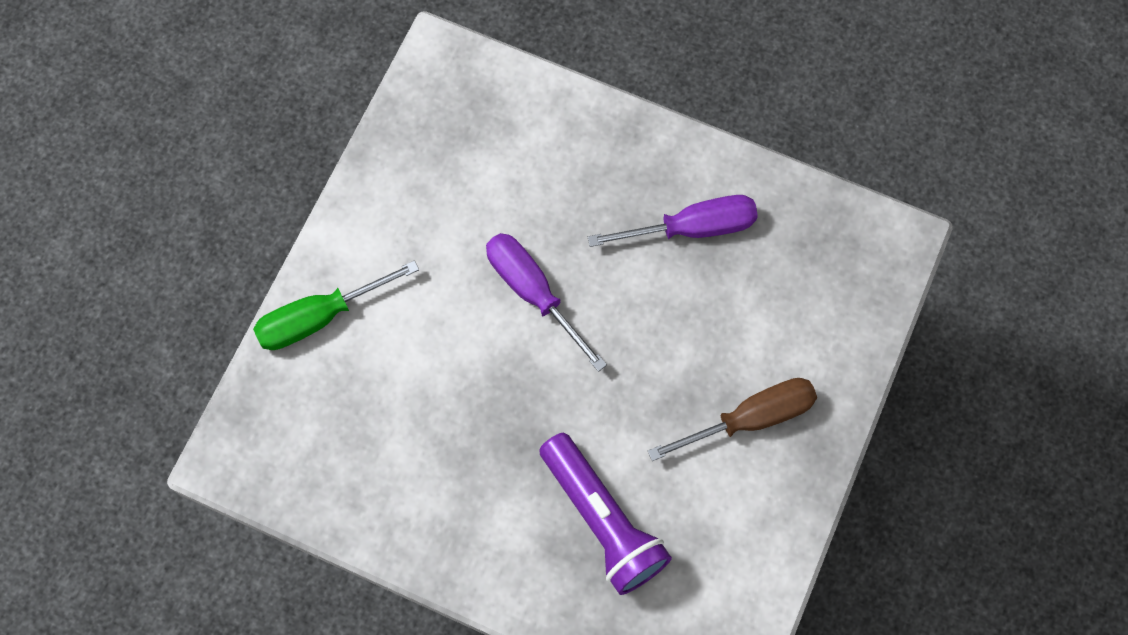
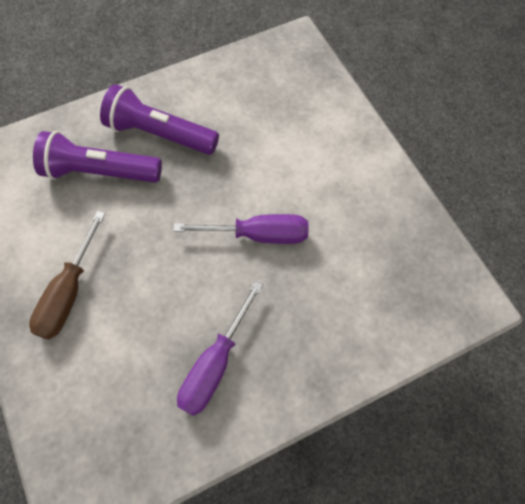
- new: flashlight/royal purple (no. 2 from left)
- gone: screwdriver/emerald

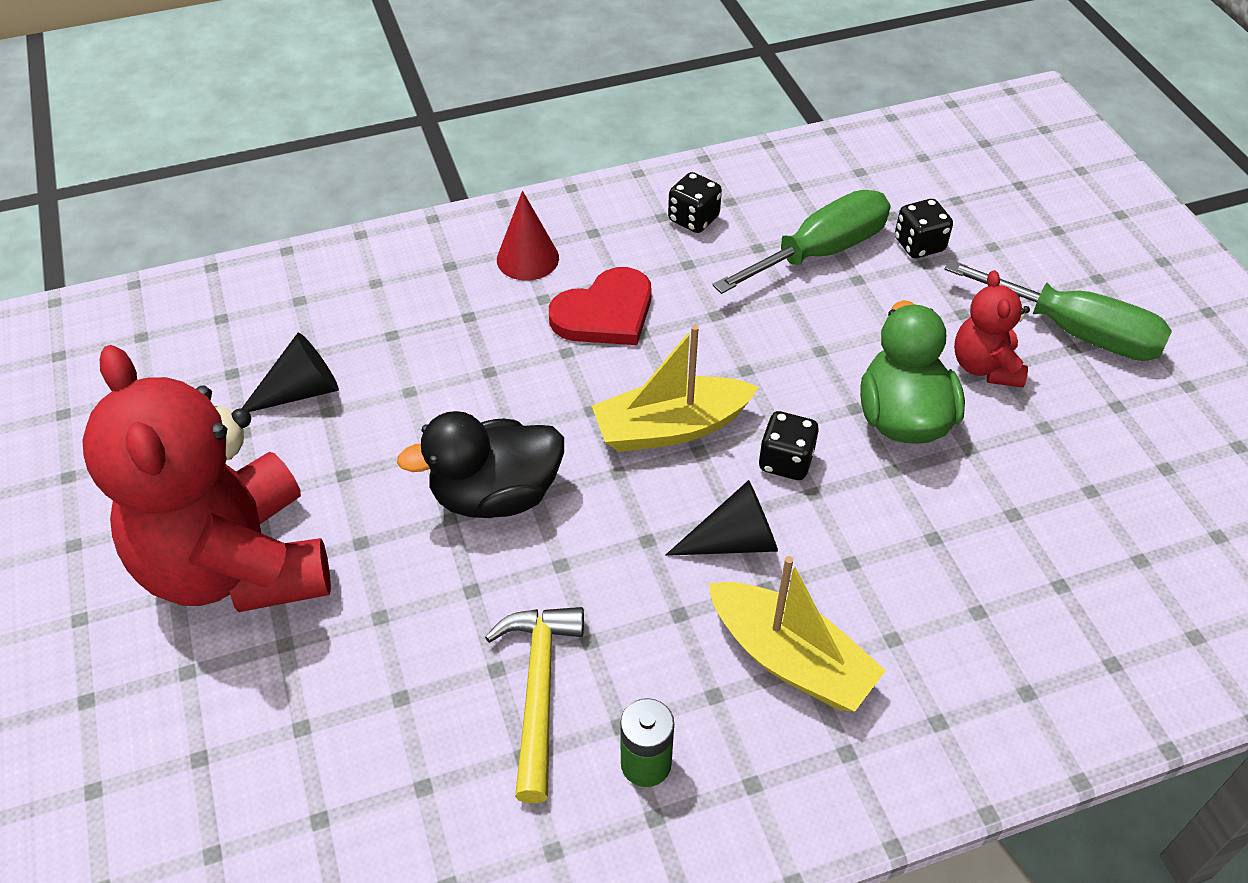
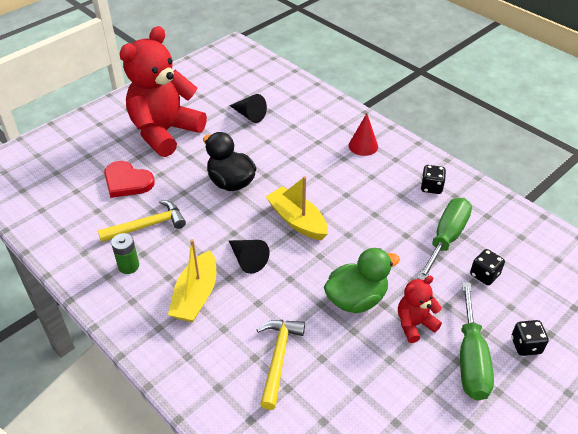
- shifted: love heart/red
- new: hammer/bright yellow (no. 2 from left)
- rotated: screwdriver/emerald (no. 1 from left) 90 degrees counterclockwise
- shifted: dice/ebony (no. 2 from left in the first image) to dice/ebony (no. 3 from left)

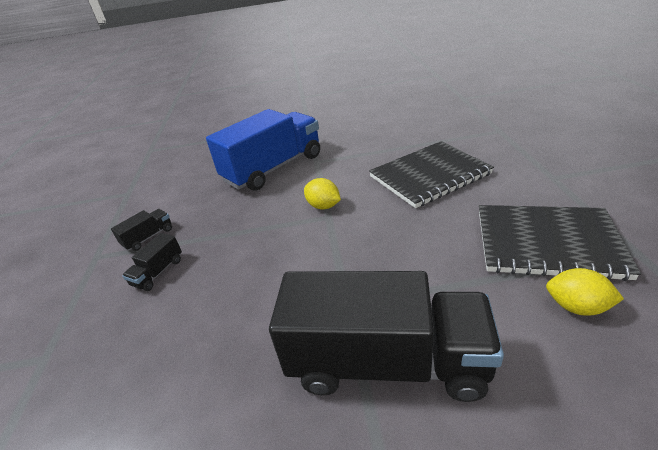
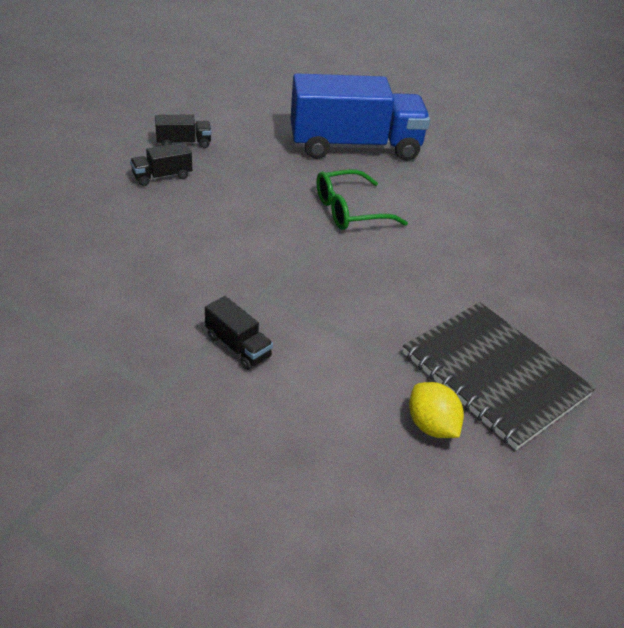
- scaled: lorry/ebony (no. 3 from left) x0.40
- swapped: lemon/bright yellow (no. 1 from left) to eyeglasses/emerald
- gone: notepad/ebony (no. 1 from left)

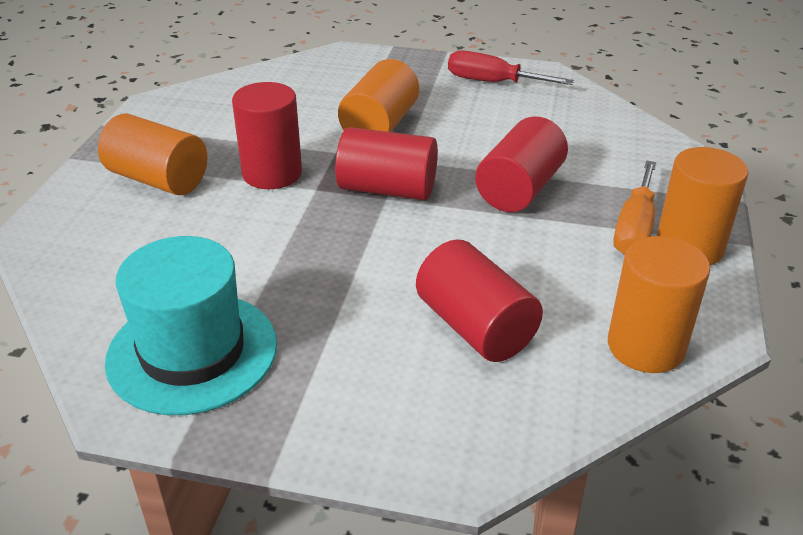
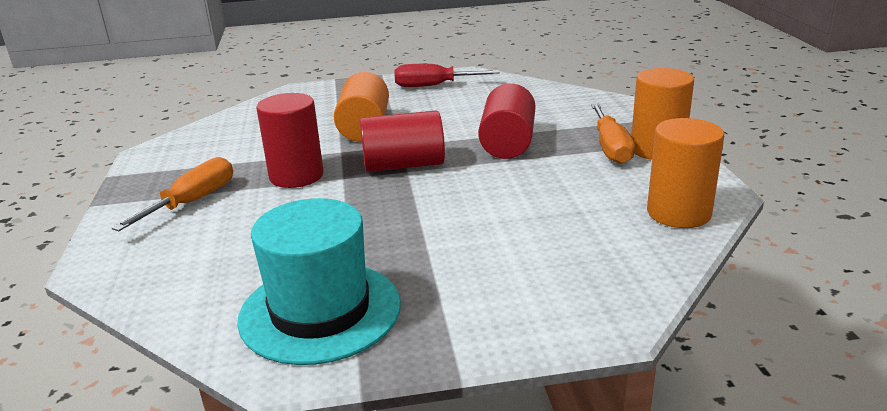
- swapped: solid cylinder/bright orange (no. 1 from left) to screwdriver/bright orange (no. 1 from left)
- gone: solid cylinder/red (no. 3 from left)

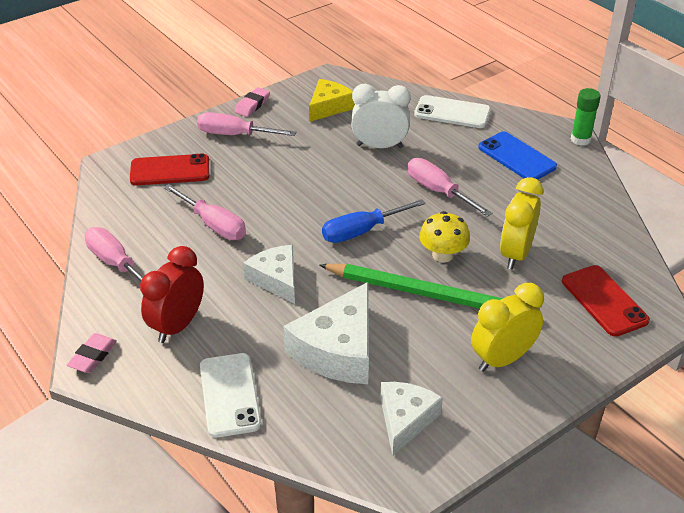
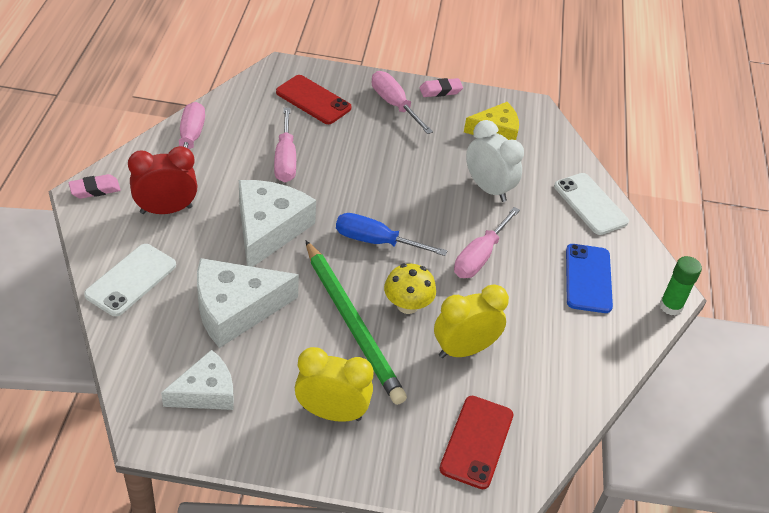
- scaled: piece of cheese/white (no. 1 from left in the first image) x1.56
- rotated: screwdriver/rose-pink (no. 4 from left) 150 degrees counterclockwise

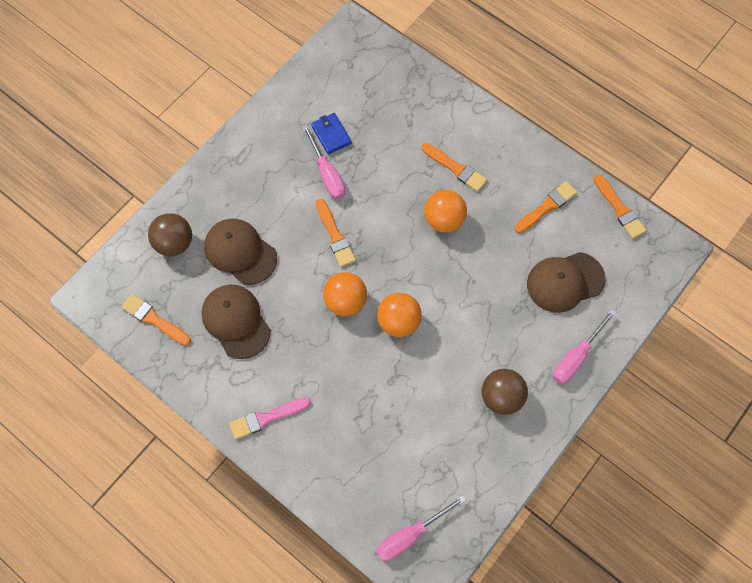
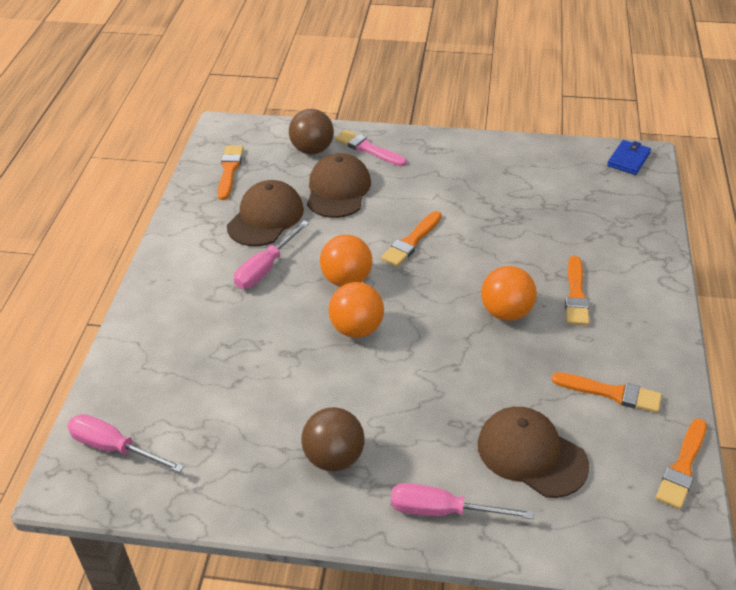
- shifted: screwdriver/rose-pink (no. 1 from left in the first image) to screwdriver/rose-pink (no. 2 from left)
- shifted: paintbrush/rose-pink
- shifted: wallet/cobalt

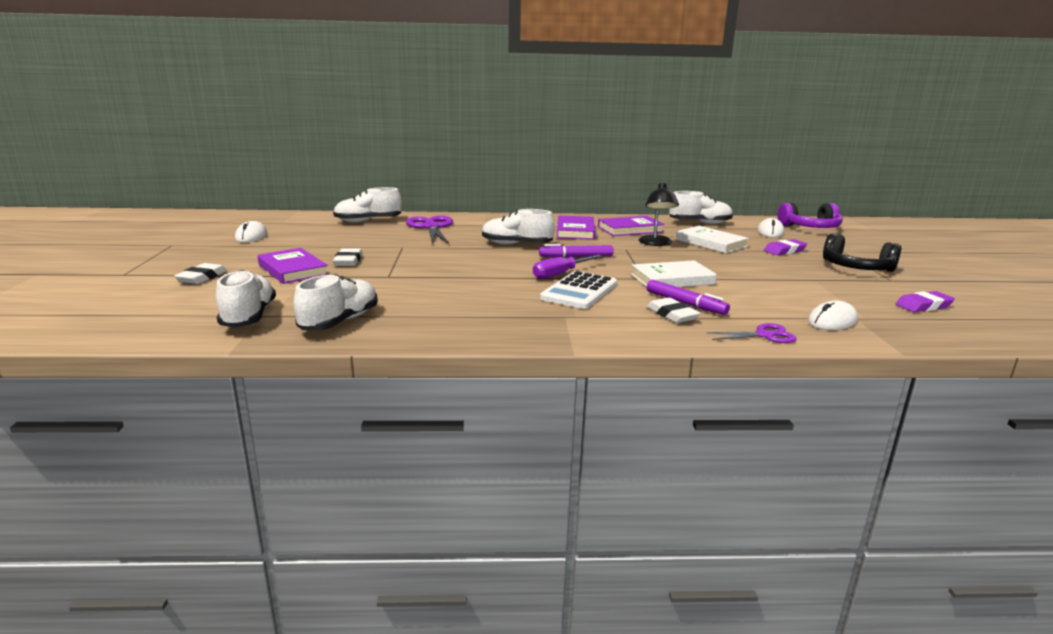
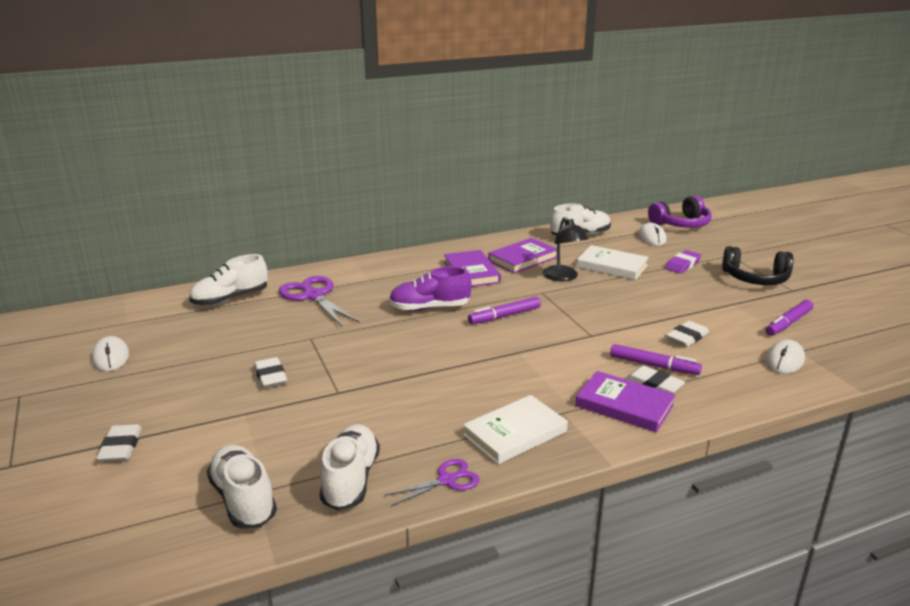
- shifted: pair of scissors/royal purple (no. 2 from left)
- repainted: lace-up shoe/white (no. 4 from left) to lace-up shoe/royal purple
- shifted: hardcover/white (no. 1 from left)
- shifted: hardcover/royal purple (no. 1 from left in the first image) to hardcover/royal purple (no. 3 from left)
- new: gum eraser/white (no. 4 from left)
- new: marker/royal purple (no. 3 from left)
- gone: screwdriver/royal purple
- gone: pocket calculator/white
- gone: gum eraser/royal purple (no. 2 from left)

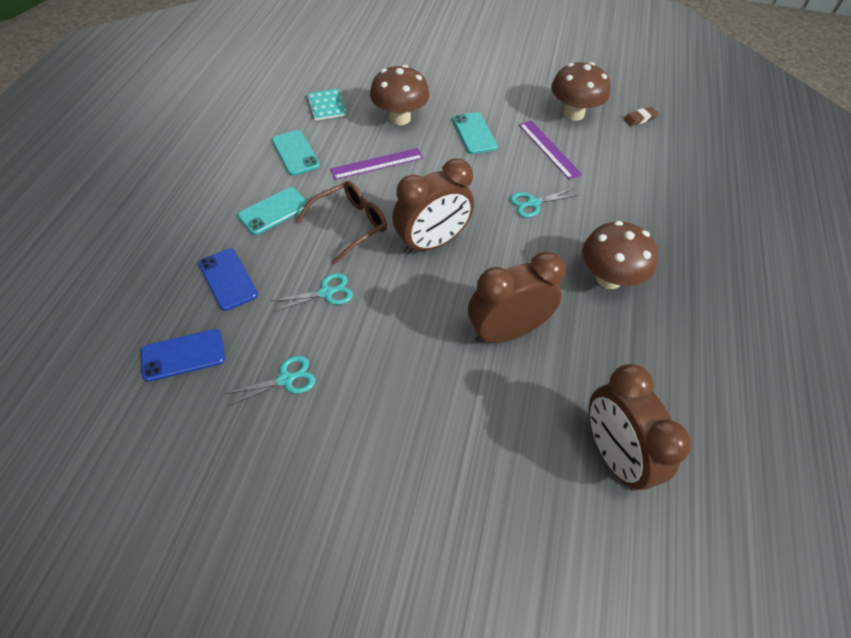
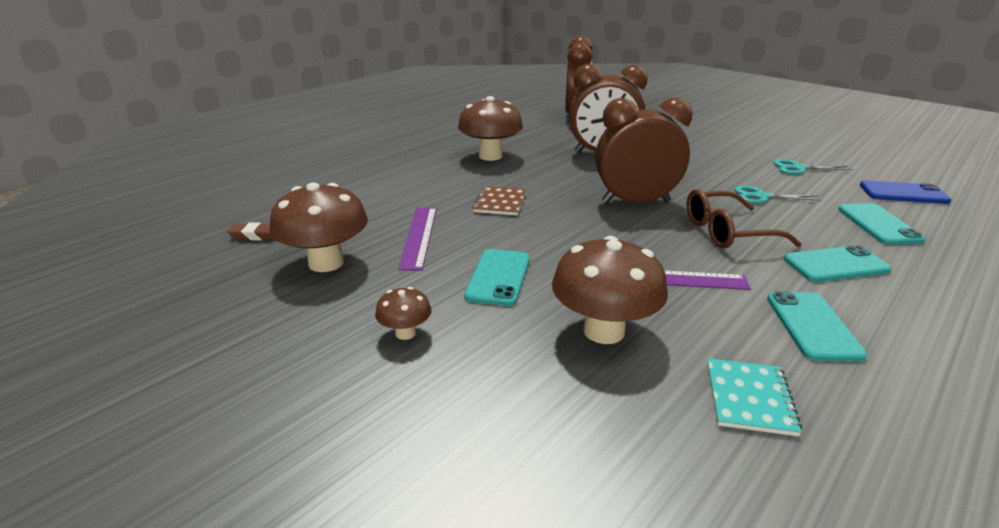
- new: fungus/brown (no. 2 from left)
- swapped: pair of scissors/aqua (no. 3 from left) to notepad/brown
- repainted: phone/cobalt (no. 2 from left) to phone/aqua (no. 4 from left)

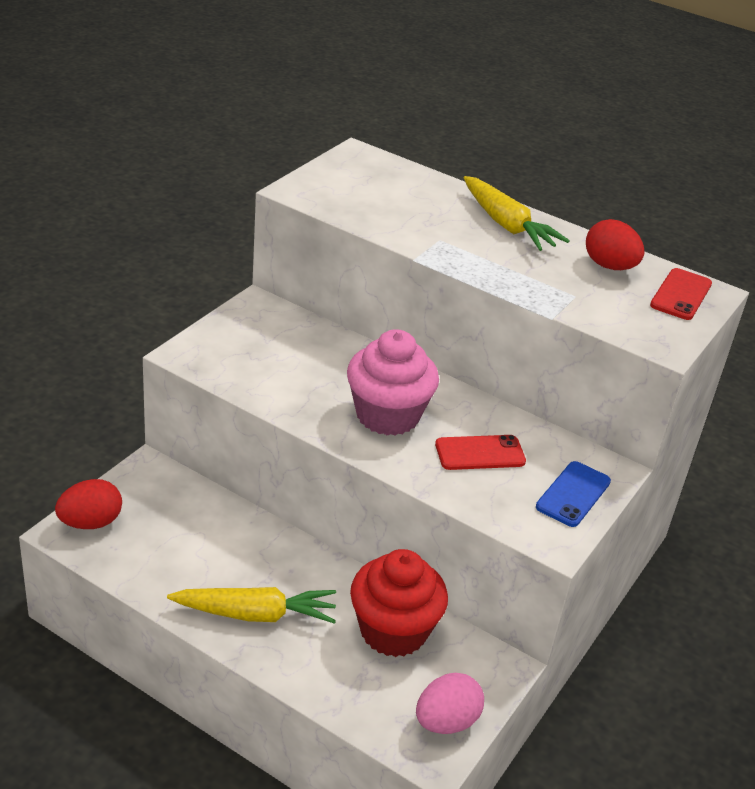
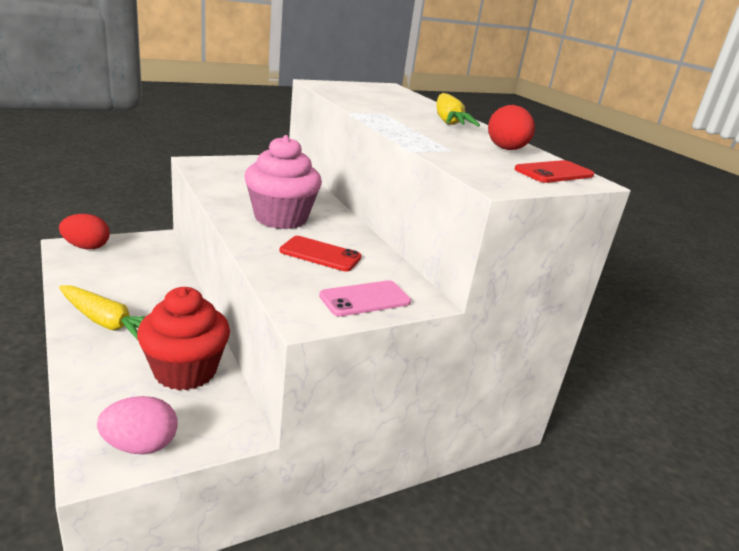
- repainted: phone/cobalt to phone/rose-pink

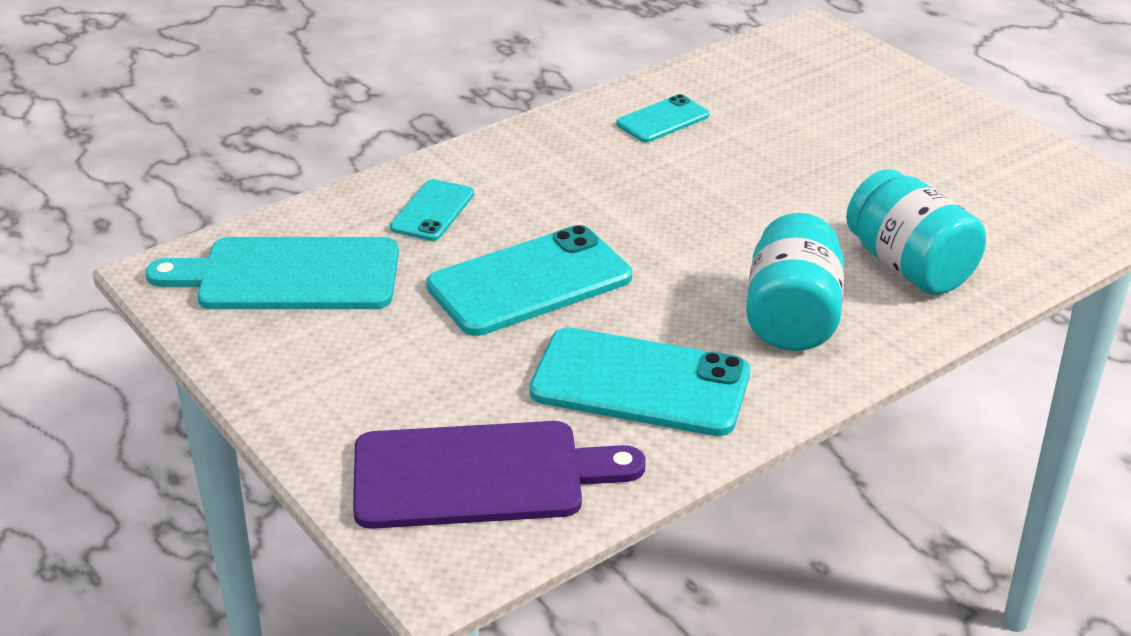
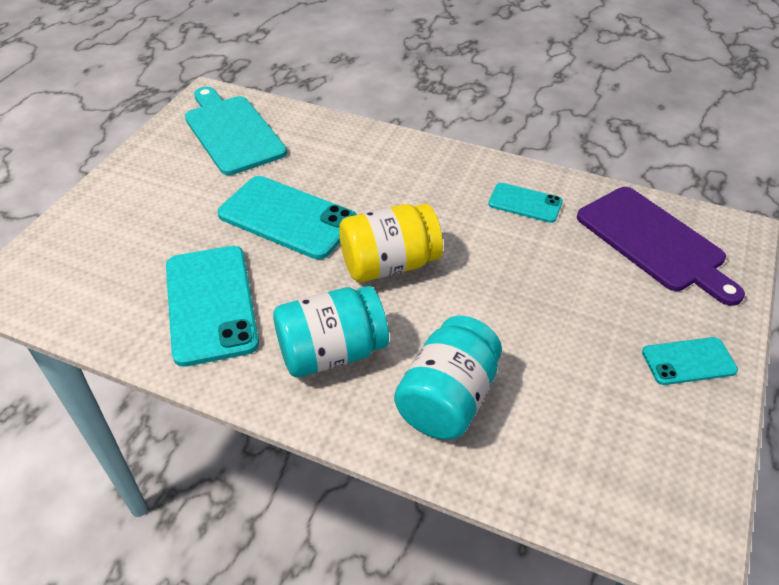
- new: jam jar/bright yellow
- shifted: chopping board/royal purple
- shifted: phone/aqua (no. 1 from left in the first image) to phone/aqua (no. 4 from left)

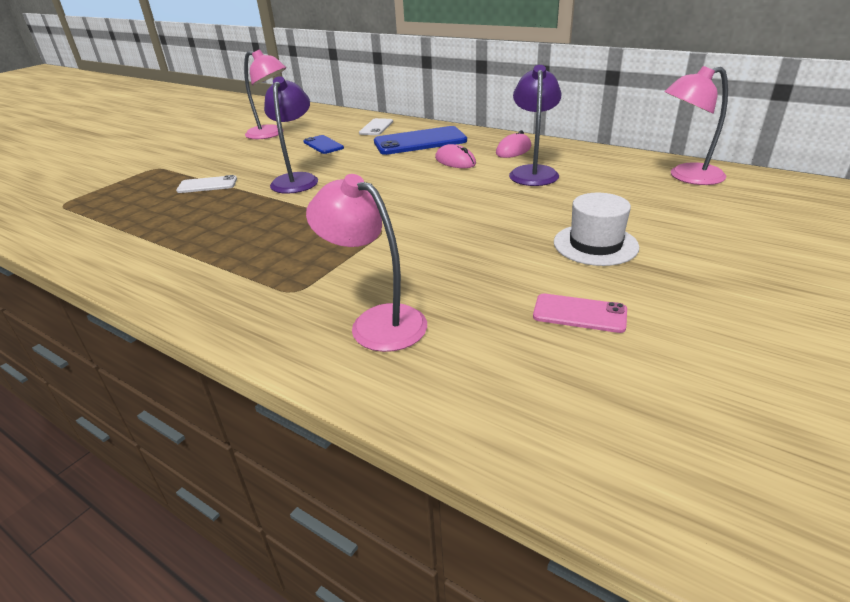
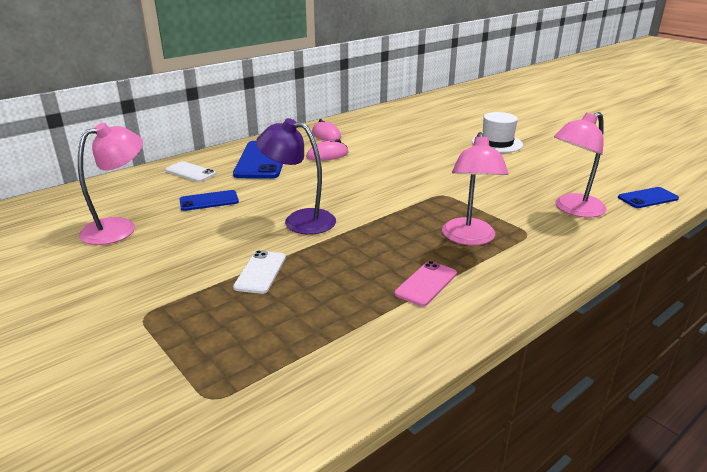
- shifted: phone/rose-pink
- shifted: reading lamp/rose-pink (no. 3 from left in the first image) to reading lamp/rose-pink (no. 2 from left)
- new: phone/cobalt (no. 3 from left)
- gone: reading lamp/royal purple (no. 2 from left)

